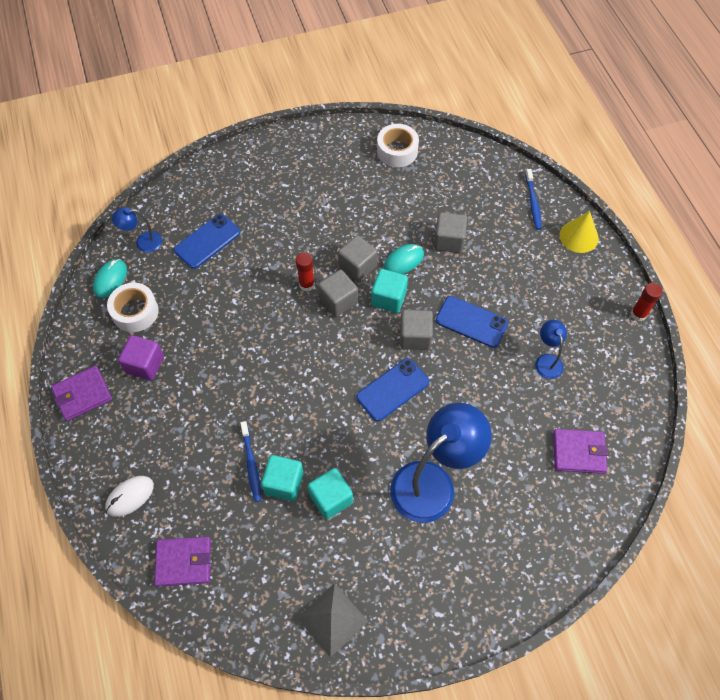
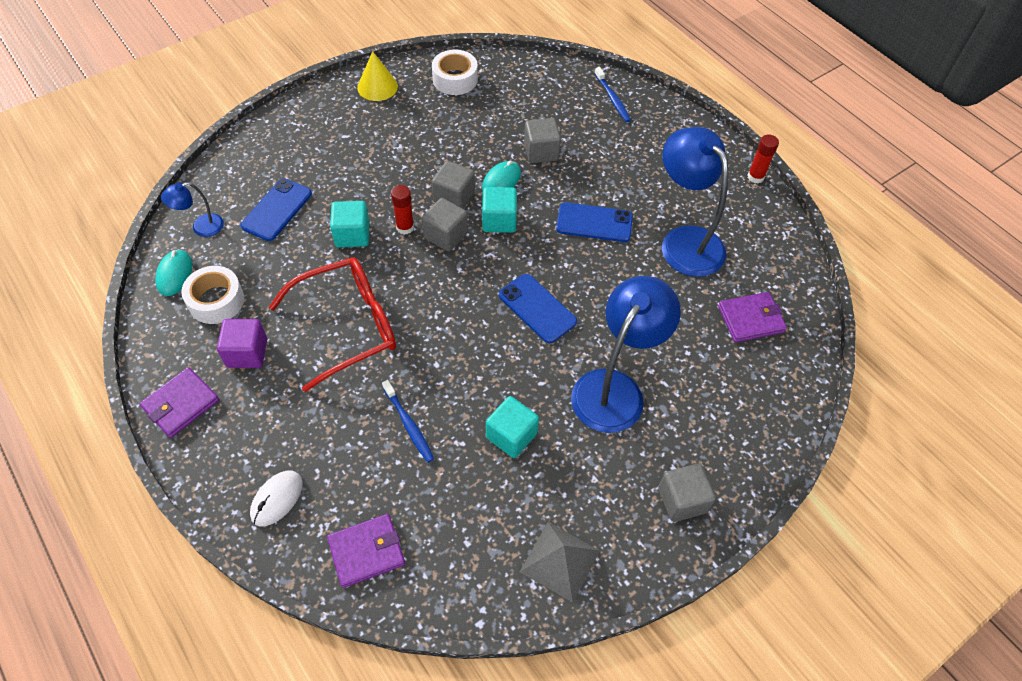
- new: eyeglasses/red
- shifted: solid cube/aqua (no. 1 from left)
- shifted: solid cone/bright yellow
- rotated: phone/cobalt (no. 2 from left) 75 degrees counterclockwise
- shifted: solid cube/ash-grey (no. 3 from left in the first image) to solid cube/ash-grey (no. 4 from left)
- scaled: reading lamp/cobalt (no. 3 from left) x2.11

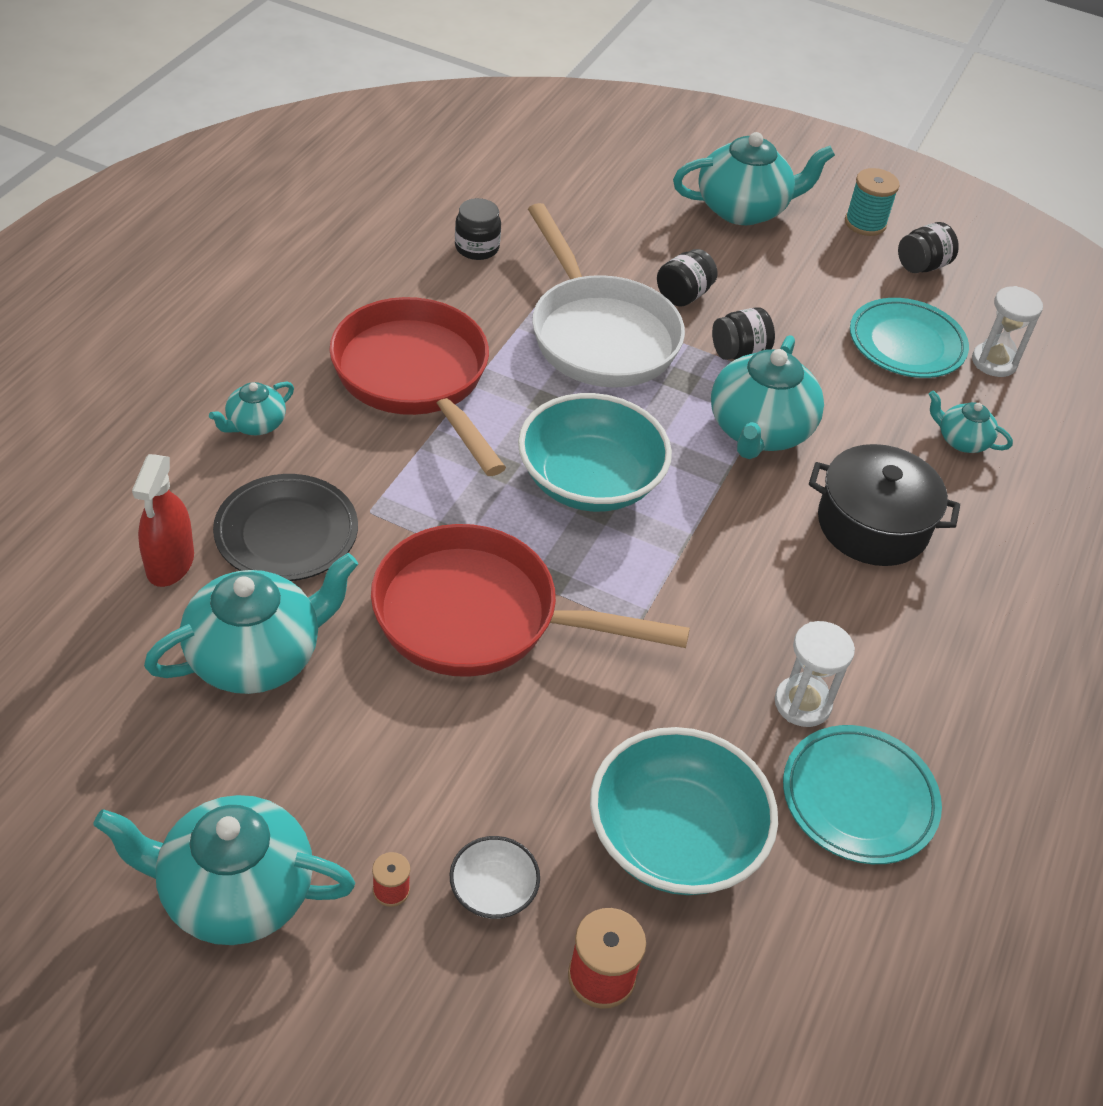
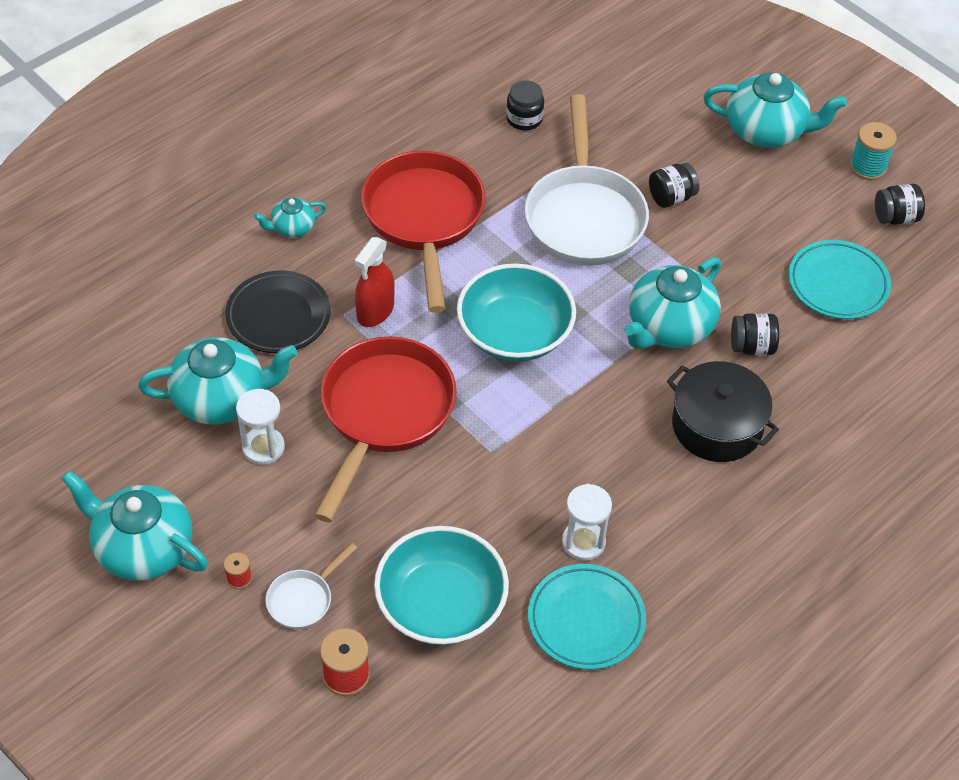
- shifted: hourglass/white (no. 2 from left in the first image) to hourglass/white (no. 1 from left)
- swapped: deep dish/white to skillet/white (no. 1 from left)
- rotated: skillet/red (no. 2 from left in the first image) 75 degrees clockwise
- shifted: spray bottle/red
- shifted: jam jar/ebony (no. 3 from left)
- gone: china teapot/aqua (no. 6 from left)

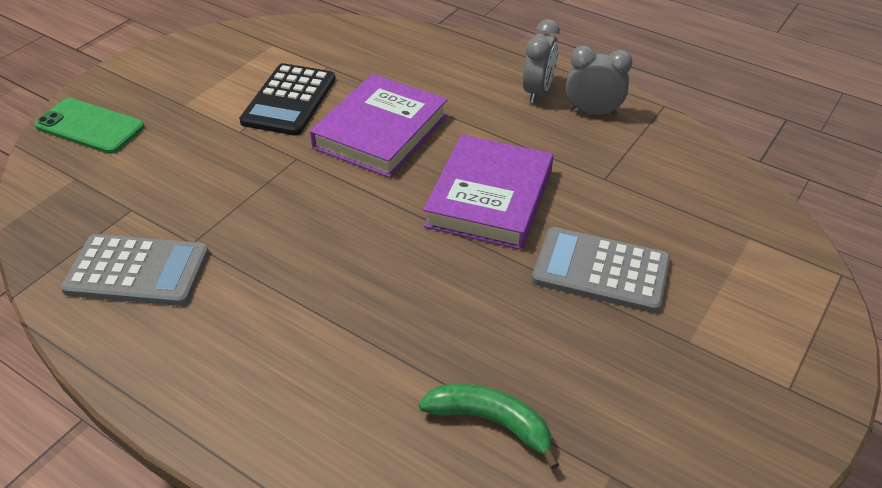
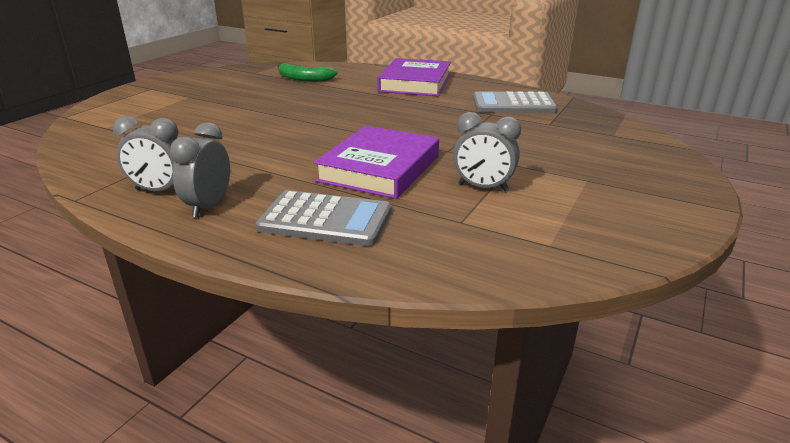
- shifted: pocket calculator/ash-grey (no. 2 from left in the first image) to pocket calculator/ash-grey (no. 1 from left)
- shifted: hardcover/royal purple (no. 2 from left)
- swapped: pocket calculator/ebony to bedside clock/ash-grey (no. 3 from left)
- gone: phone/emerald

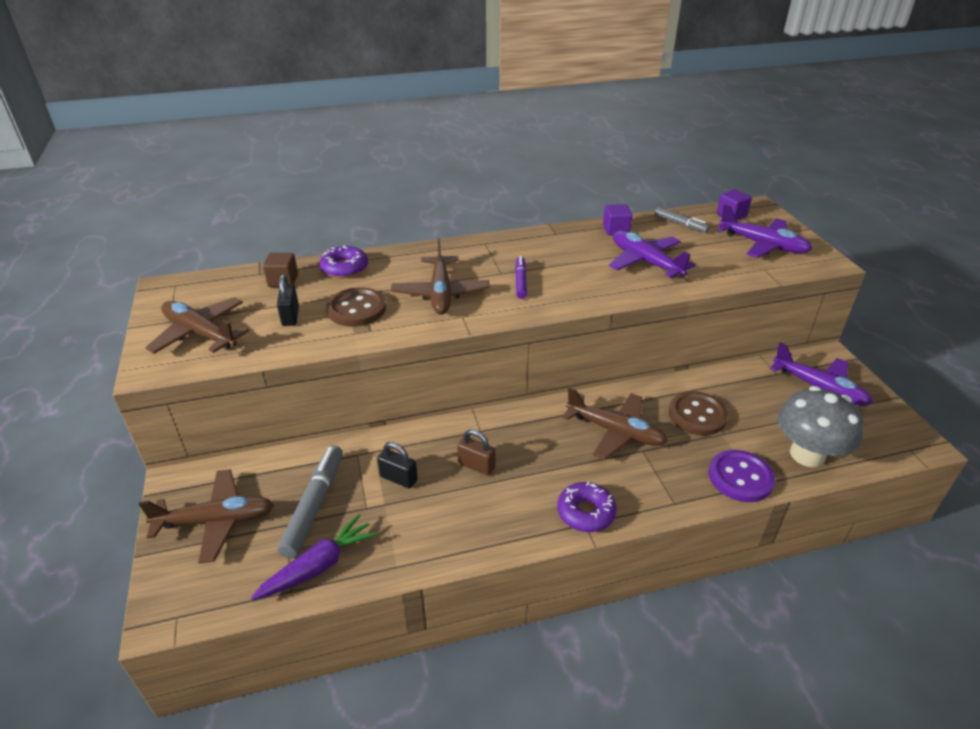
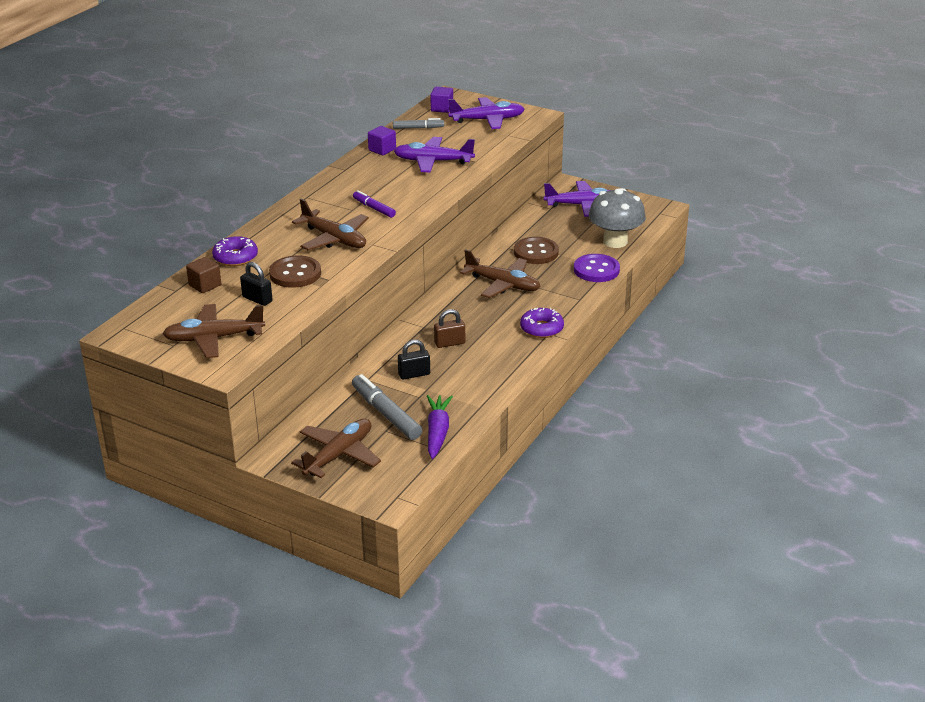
- rotated: aeroplane/brown (no. 4 from left) 45 degrees clockwise

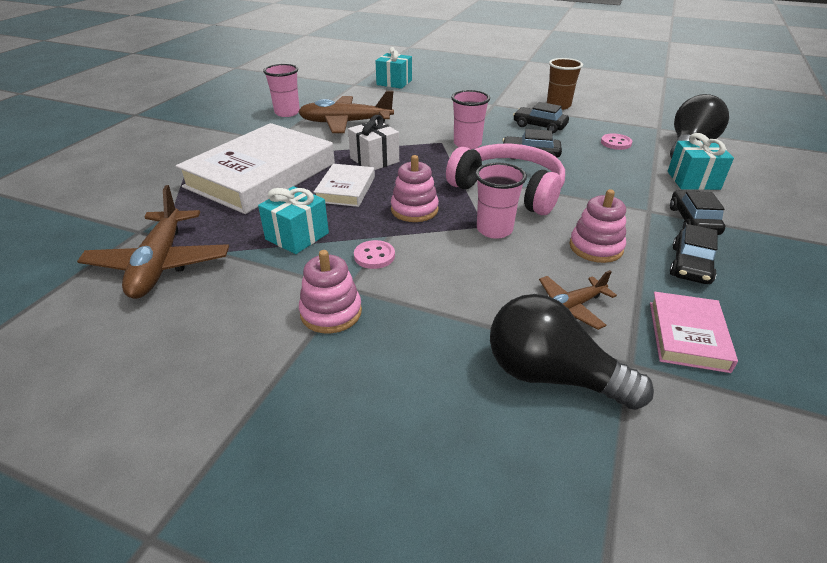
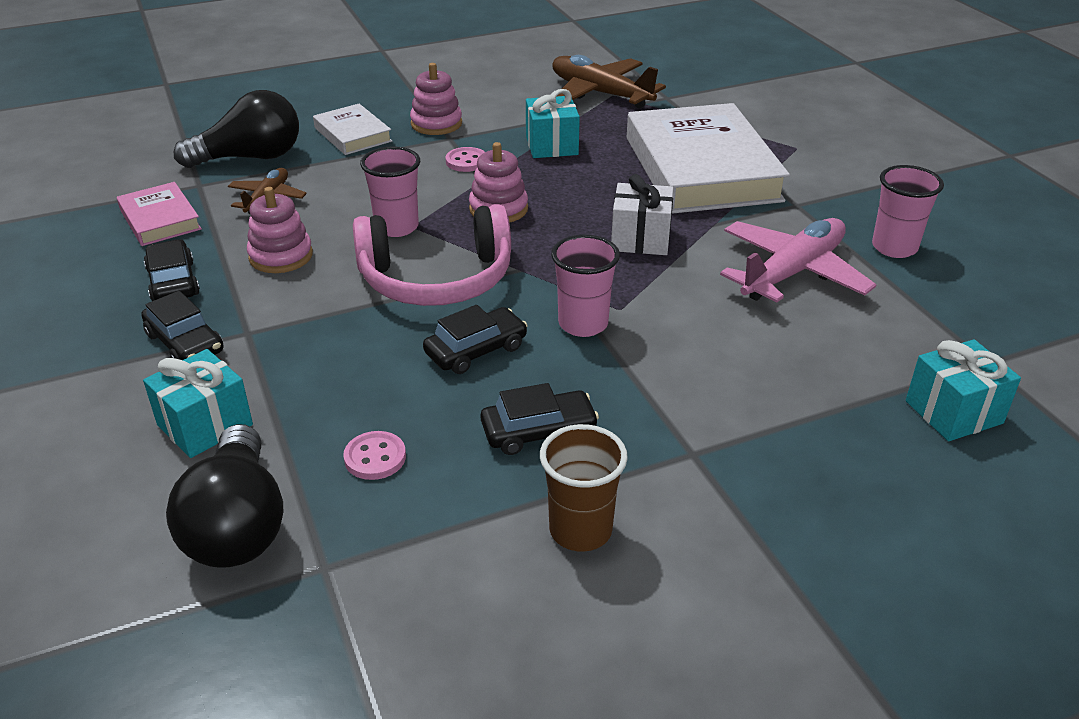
- shifted: hardcover/white (no. 2 from left in the first image) to hardcover/white (no. 1 from left)
- repainted: aeroplane/brown (no. 2 from left) to aeroplane/rose-pink

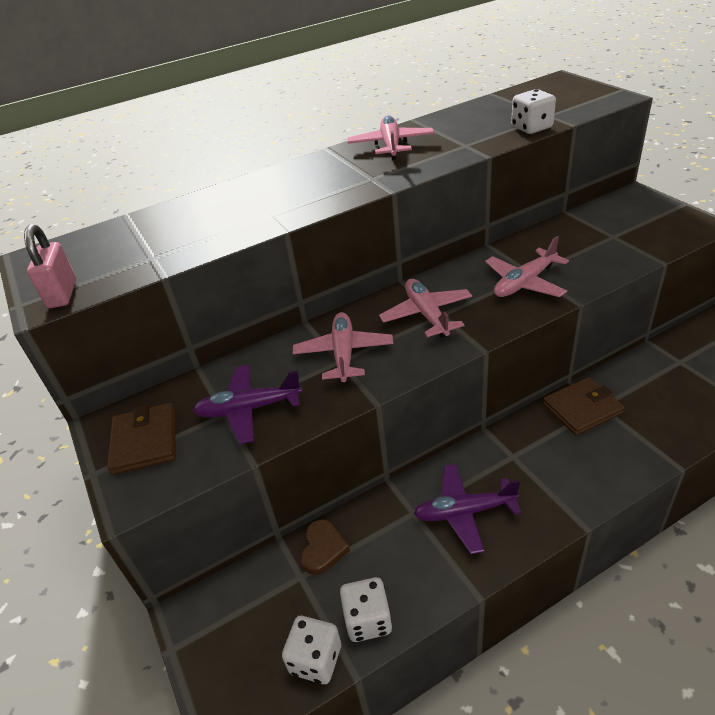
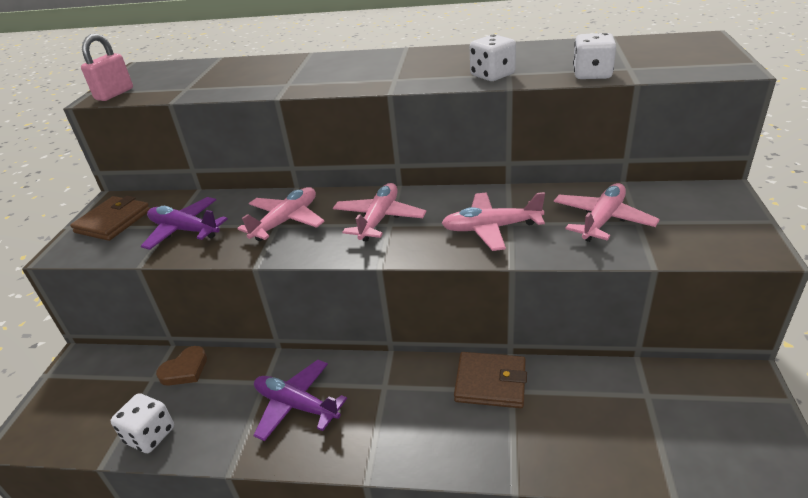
- shifted: dice/white (no. 1 from left in the first image) to dice/white (no. 2 from left)
- shifted: aeroplane/rose-pink (no. 2 from left in the first image) to aeroplane/rose-pink (no. 4 from left)

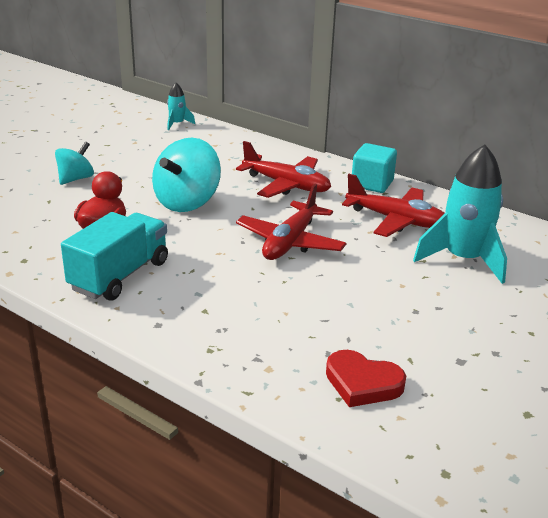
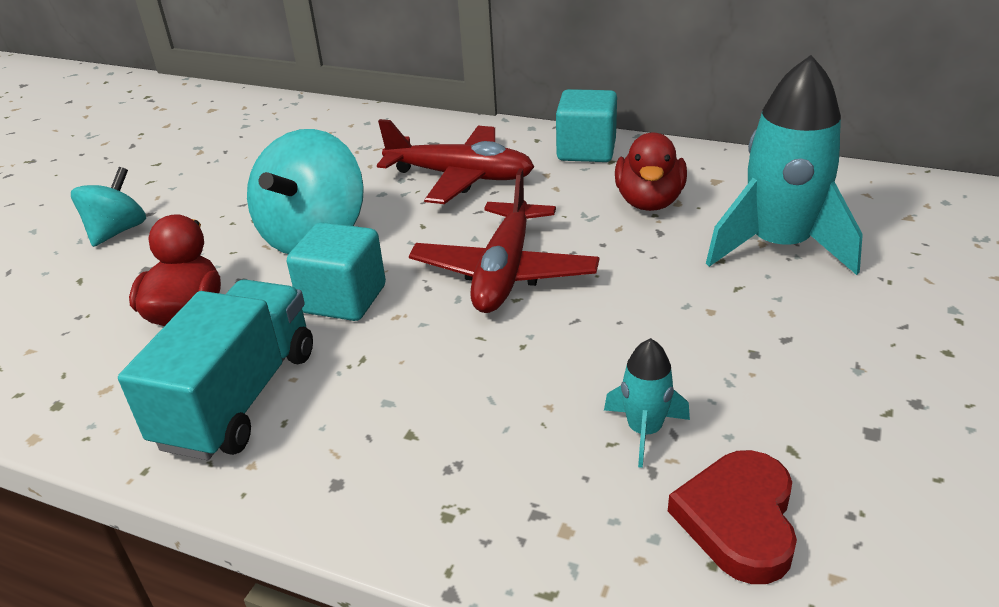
- new: solid cube/aqua (no. 1 from left)
- shifted: toy rocket/aqua (no. 1 from left)
- swapped: aeroplane/red (no. 3 from left) to toy duck/red (no. 2 from left)
- rotated: love heart/red 90 degrees clockwise

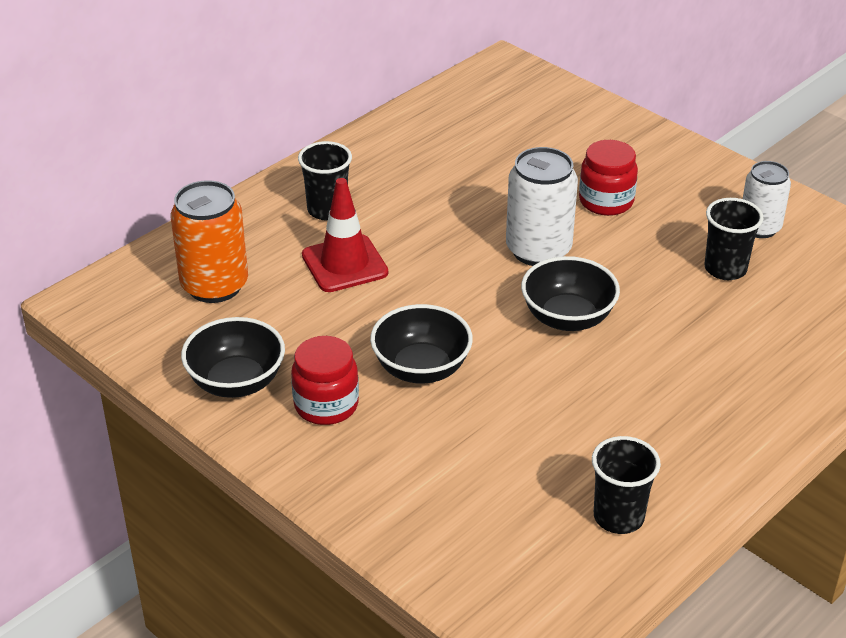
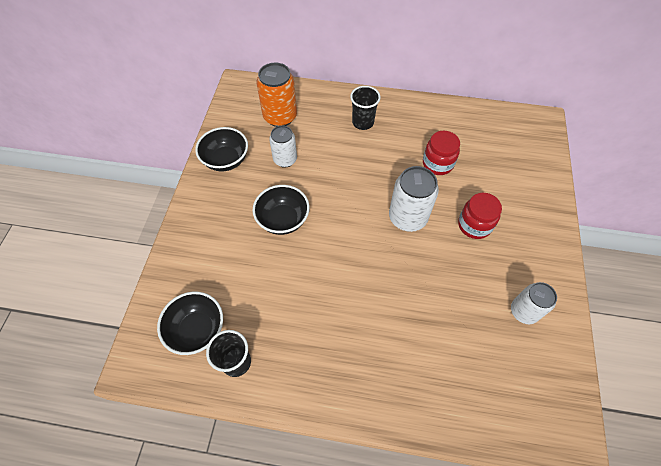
- shifted: deep dish/ebony (no. 3 from left in the first image) to deep dish/ebony (no. 1 from left)
- new: soda can/white (no. 1 from left)
- shifted: jam jar/red (no. 1 from left)
- gone: road cone/red
- gone: beaker/ebony (no. 3 from left)

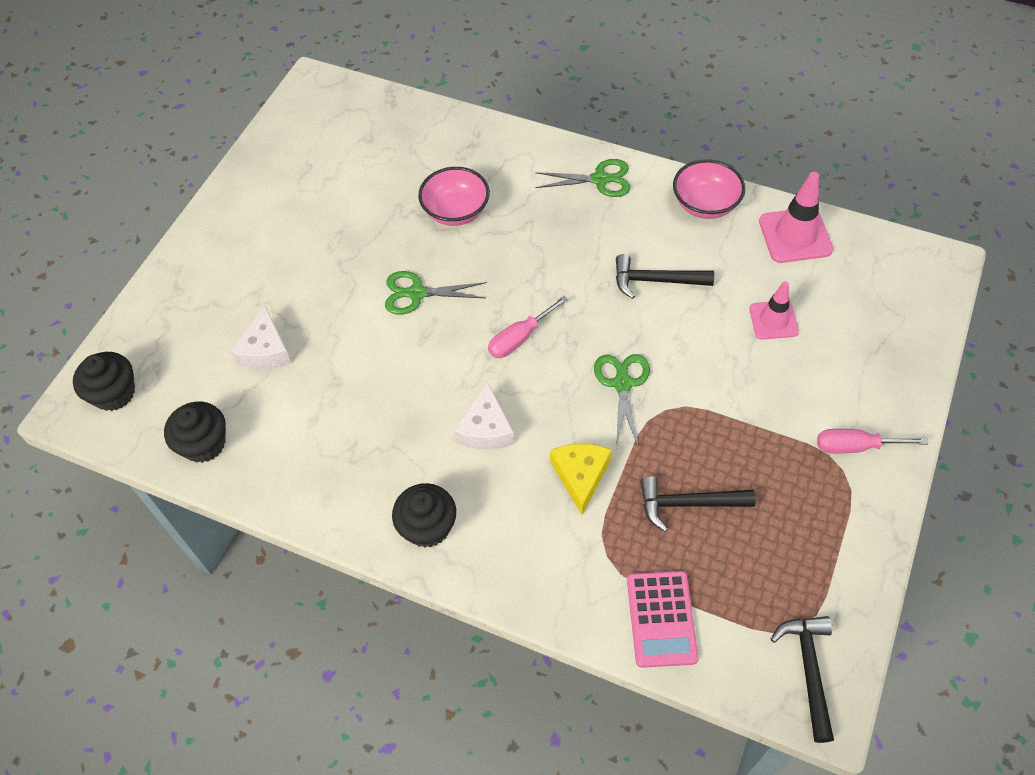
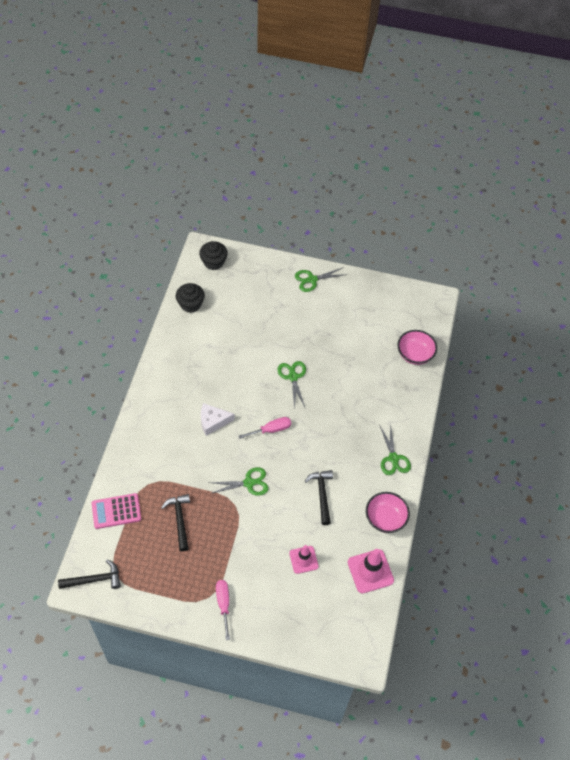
- rotated: screwdriver/rose-pink (no. 1 from left in the first image) 120 degrees clockwise
- new: pair of scissors/emerald (no. 3 from left)
- shifted: deep dish/rose-pink (no. 1 from left in the first image) to deep dish/rose-pink (no. 2 from left)
- gone: piece of cheese/white (no. 1 from left)
- gone: cupcake/ebony (no. 3 from left)
- gone: piece of cheese/bright yellow

